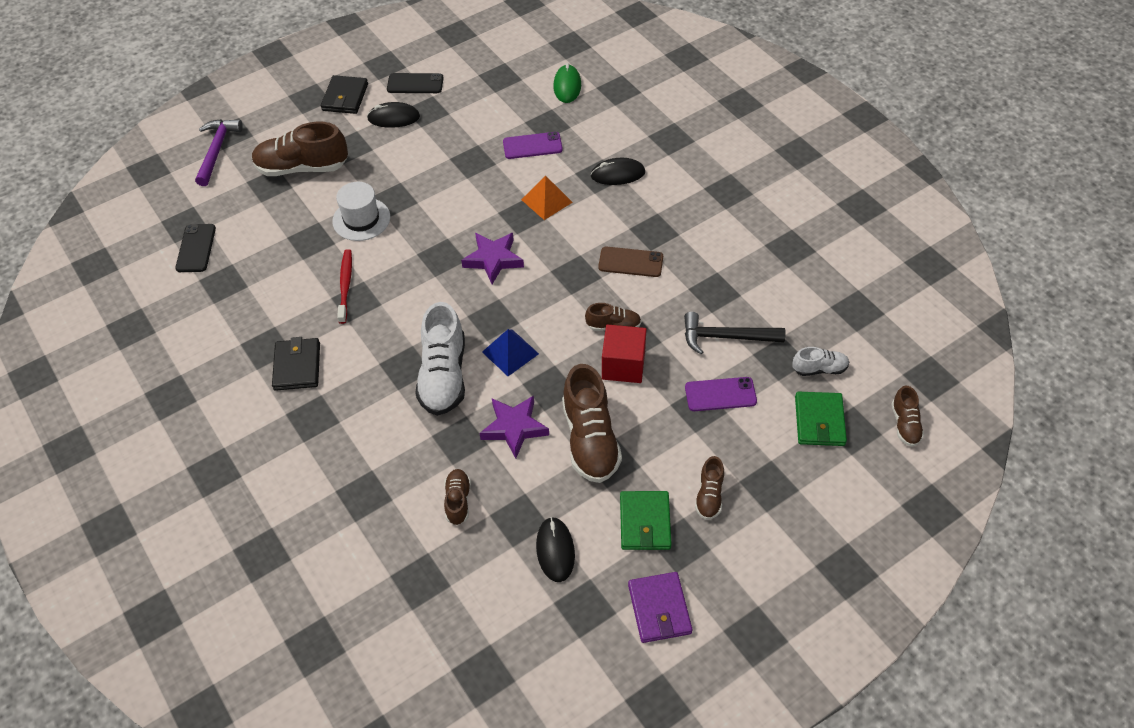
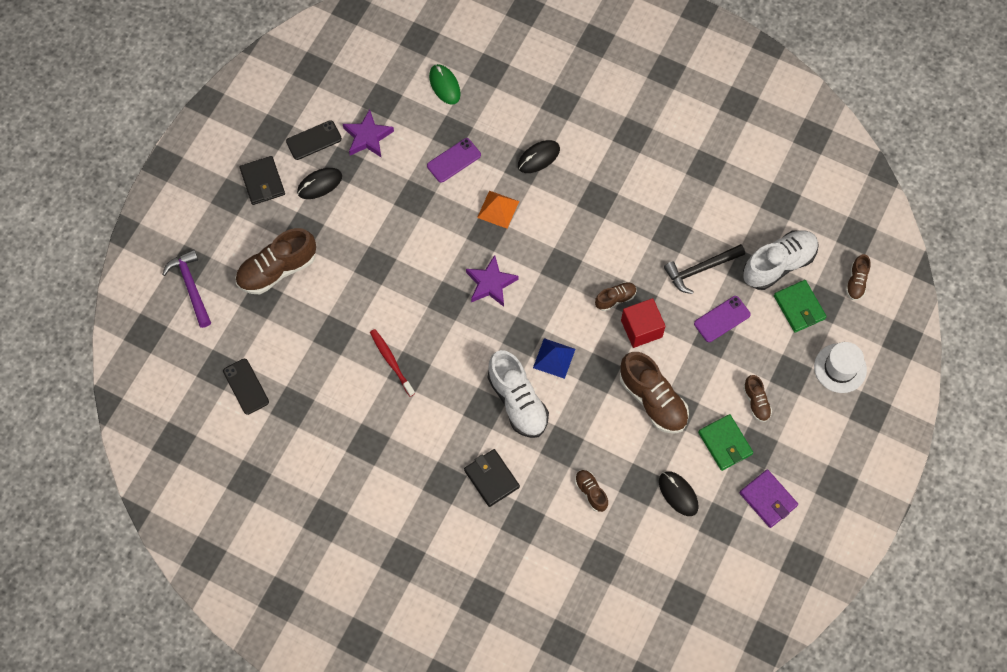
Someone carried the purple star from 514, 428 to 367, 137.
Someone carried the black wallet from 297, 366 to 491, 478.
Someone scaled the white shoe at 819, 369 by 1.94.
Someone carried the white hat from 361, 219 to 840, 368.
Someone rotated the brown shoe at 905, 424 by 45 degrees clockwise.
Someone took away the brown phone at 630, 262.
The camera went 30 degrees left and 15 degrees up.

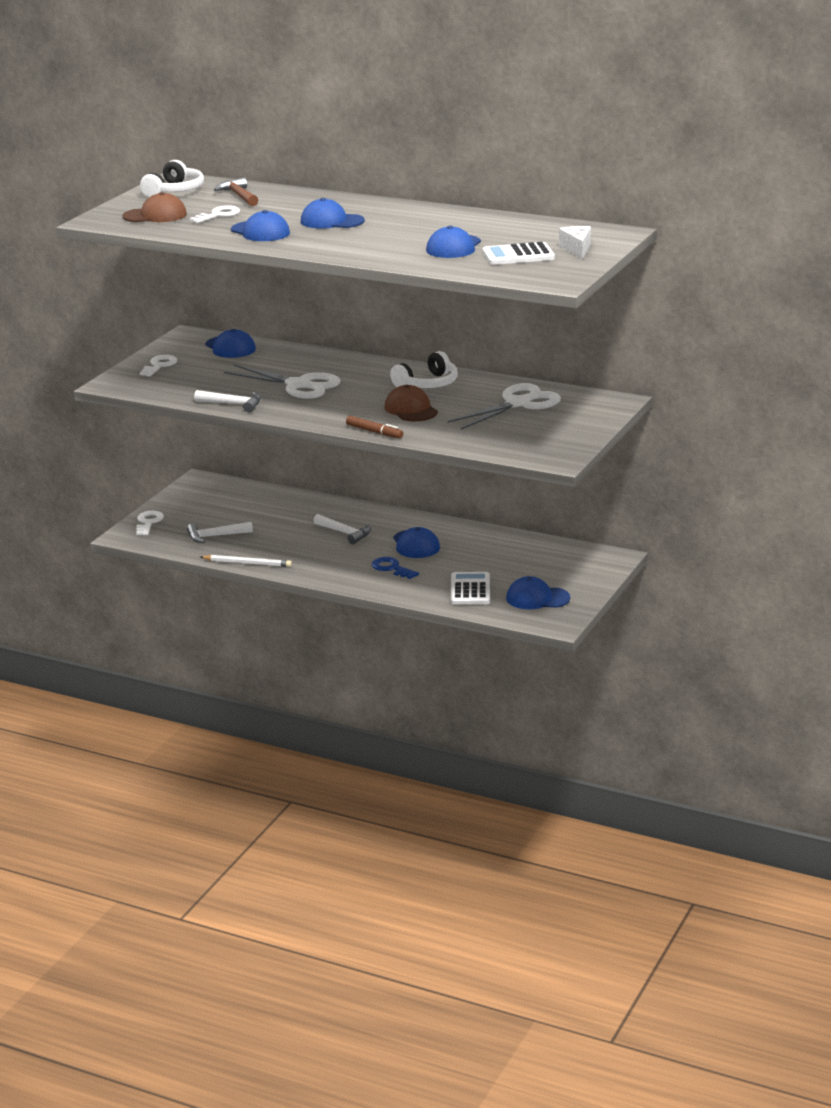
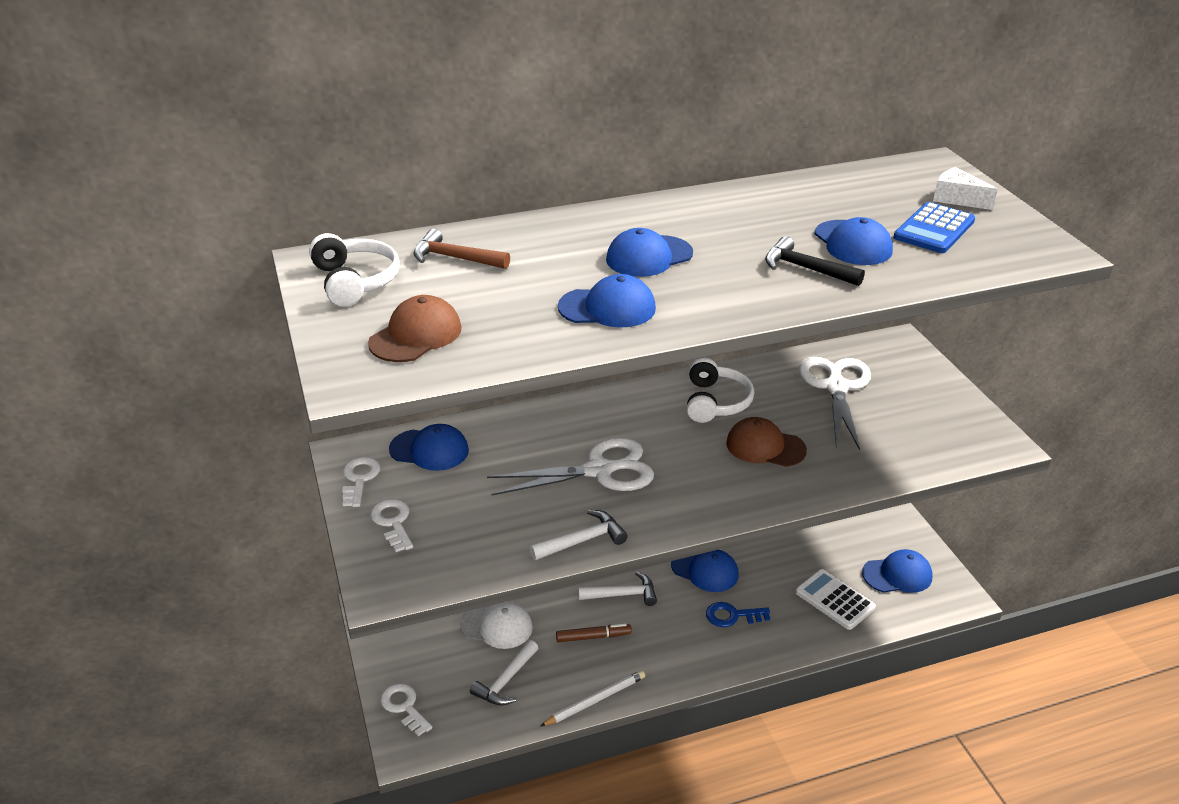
Someone carried the white key from 218, 215 to 359, 479.
Someone put down the white cap at 496, 626.
Someone carried the brown marker from 374, 432 to 593, 637.
Someone put down the black hammer at 806, 268.
Someone rotated the blue cap at 537, 598 by 150 degrees counterclockwise.
Someone repainted the white calculator at 518, 255, which became the blue calculator at 934, 229.
The camera went 45 degrees left and 10 degrees up.

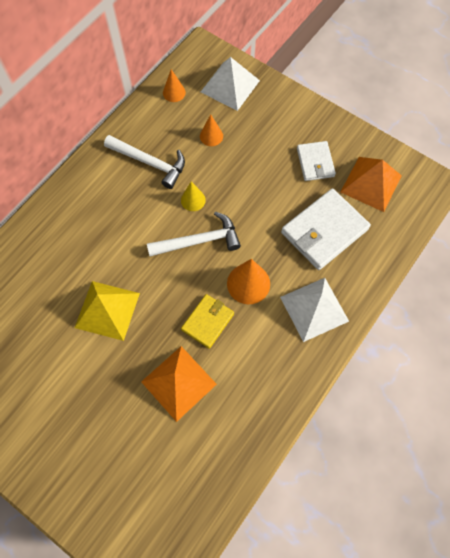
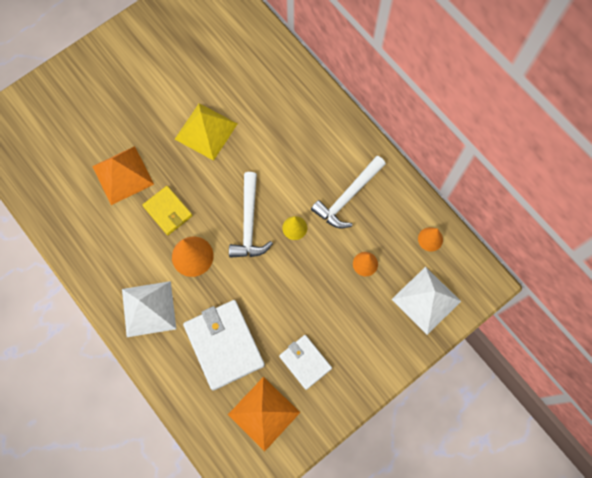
Someone rotated the white wallet at 315, 162 by 45 degrees clockwise.
The camera went 105 degrees right and 5 degrees up.

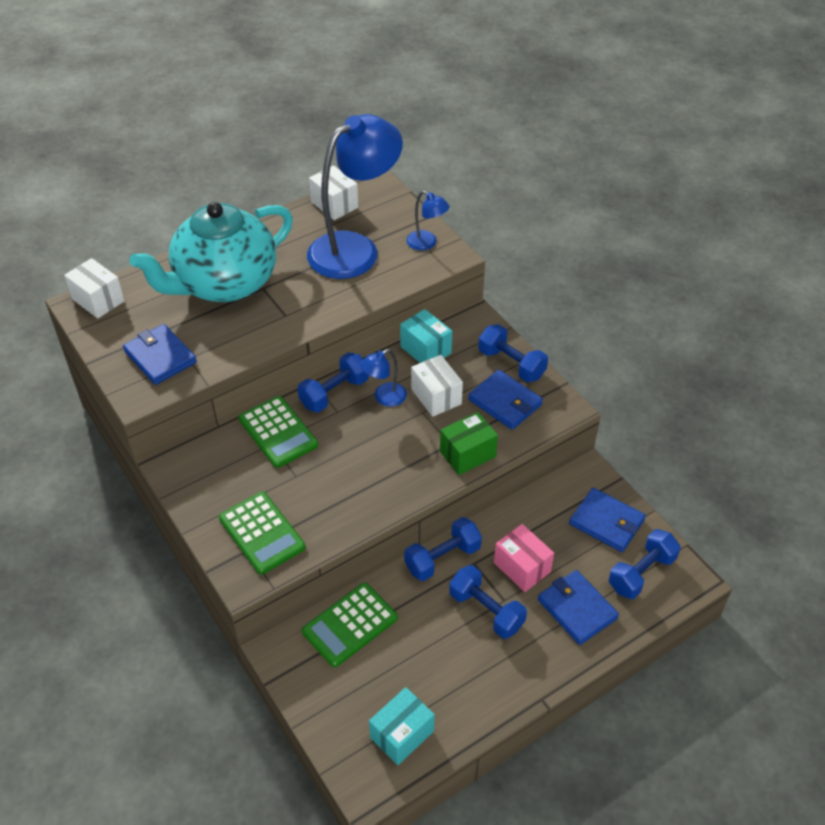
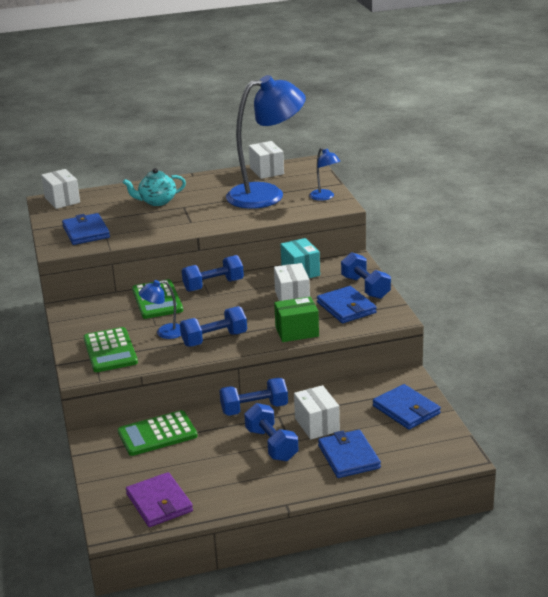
Someone scaled the turquoise teapot at 224, 283 by 0.46.
Someone swapped the turquoise box at 402, 734 for the purple wallet at 159, 503.
Someone carried the blue lamp from 384, 398 to 164, 333.
Someone carried the blue dumbbell from 641, 573 to 214, 339.
Someone repainted the pink box at 522, 567, which became the white box at 317, 425.
The camera went 20 degrees right and 20 degrees down.

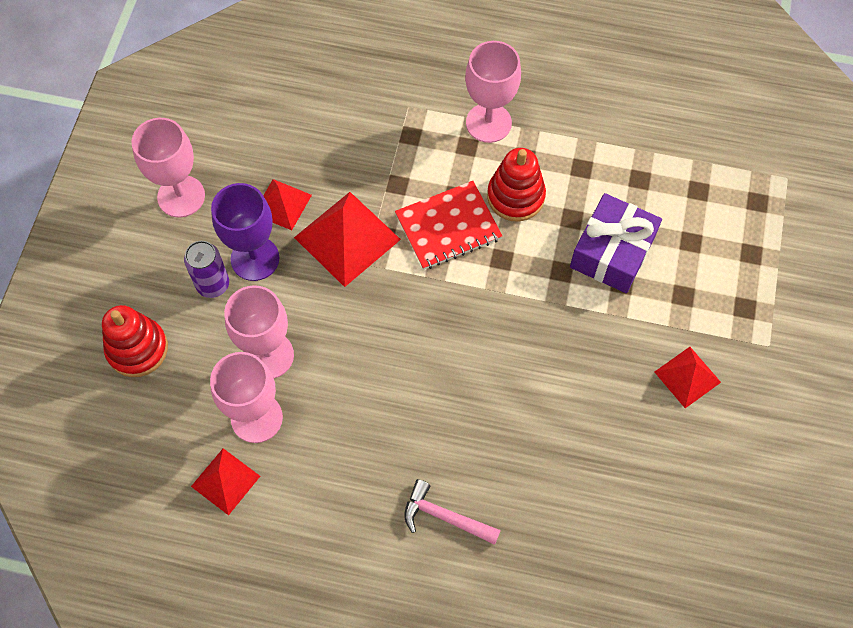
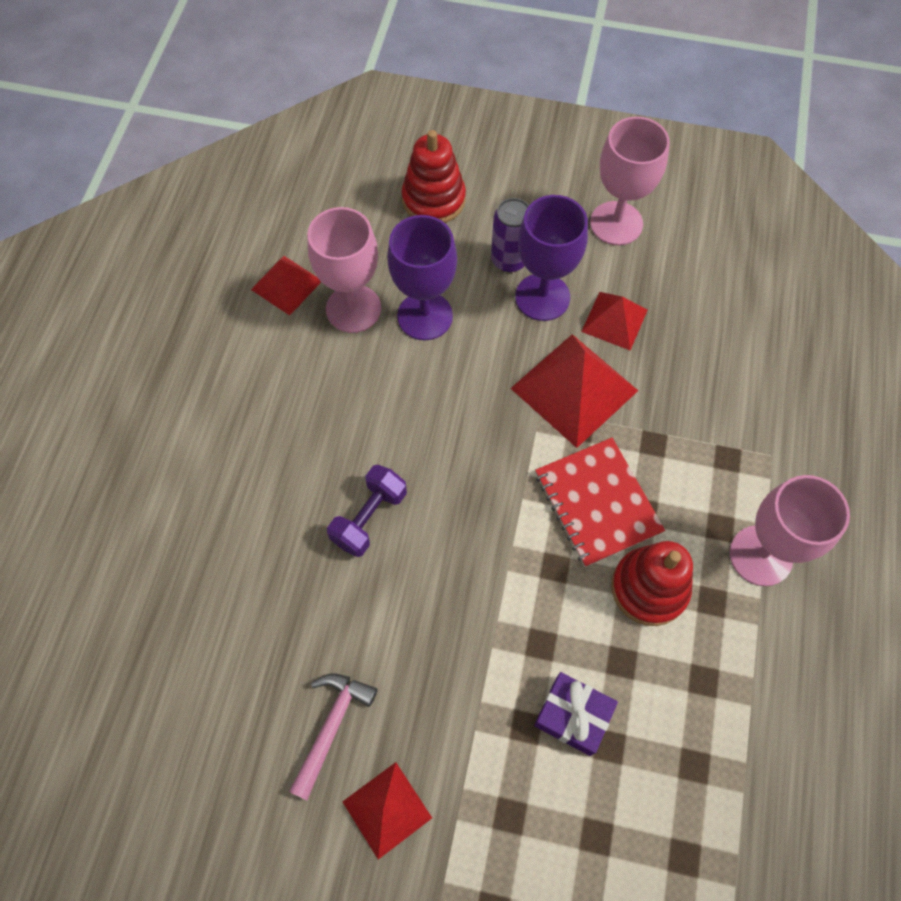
Someone carried the pink hammer from 445, 517 to 331, 727.
Someone put down the purple dumbbell at 369, 517.
Someone repainted the pink goblet at 268, 355, which became the purple goblet at 425, 316.
Someone scaled the purple gift at 612, 252 by 0.63.
The camera went 90 degrees right and 0 degrees up.

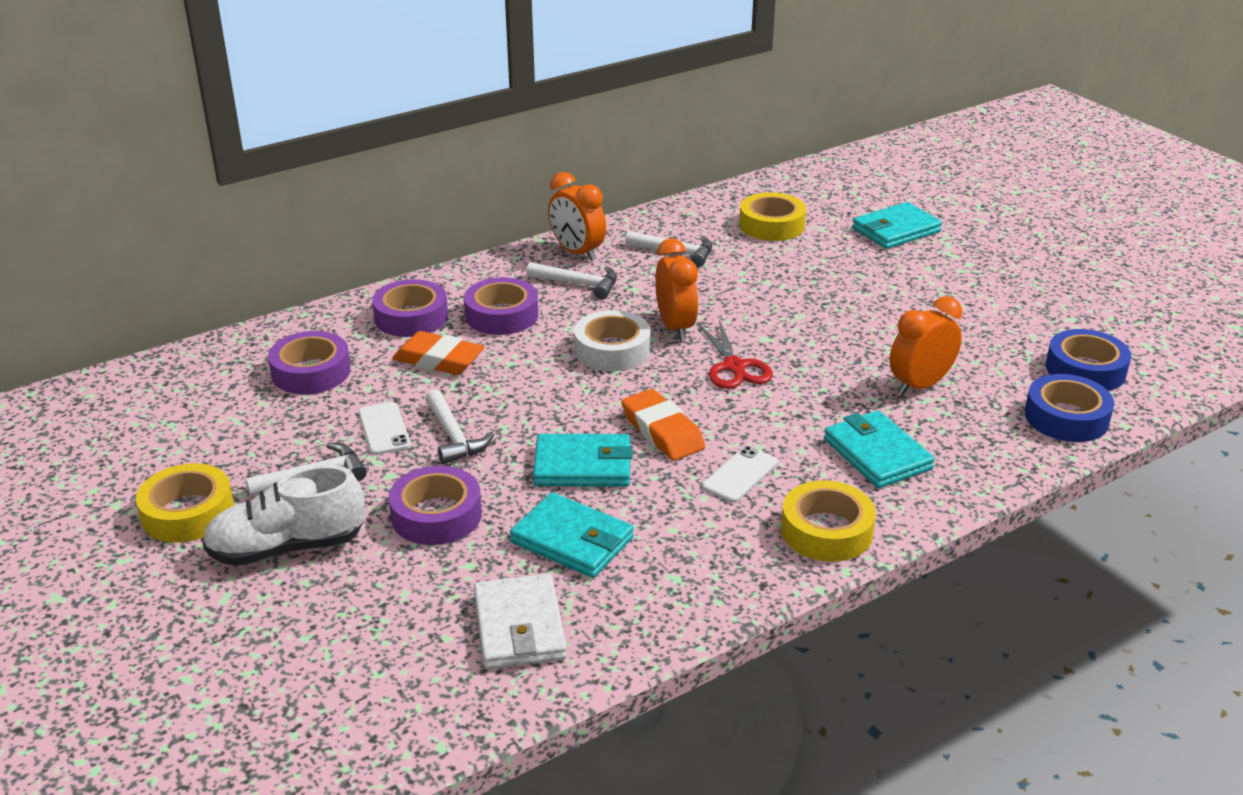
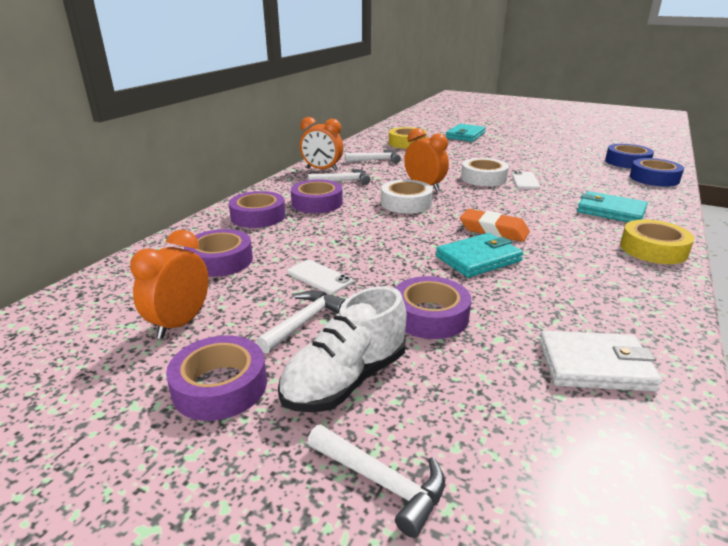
Someone carried the orange clock from 919, 385 to 180, 323.
Someone repainted the yellow tape at 188, 513, which became the purple tape at 220, 386.
Someone carried the white hammer from 454, 437 to 382, 482.
Someone put down the white tape at 483, 178.
Someone carried the white phone from 740, 475 to 525, 181.
Someone rotated the white wallet at 519, 627 by 45 degrees counterclockwise.
Someone took away the orange eraser at 438, 360.
Someone took away the turquoise wallet at 572, 540.
Someone took away the red scissors at 734, 367.
The camera went 30 degrees left and 5 degrees down.

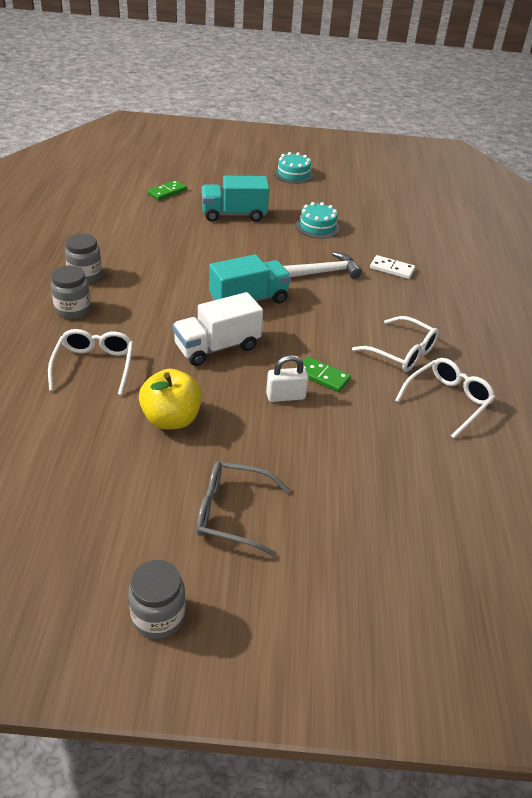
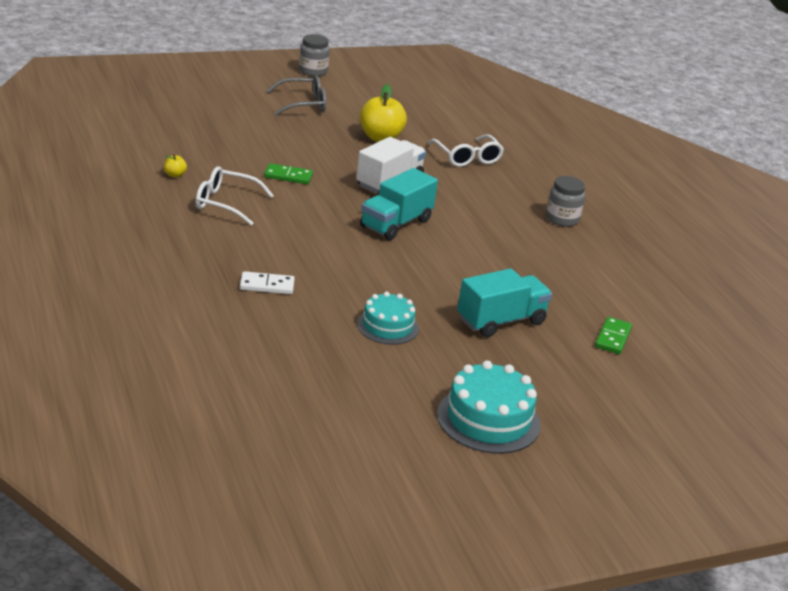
Someone swapped the white glasses at 447, 401 for the yellow apple at 175, 175.
Someone scaled the turquoise cake at 293, 174 by 1.53.
Someone took away the grey jar at 73, 310.
Someone took away the white padlock at 285, 396.
Someone took away the white hammer at 324, 272.
The camera went 155 degrees right and 10 degrees down.

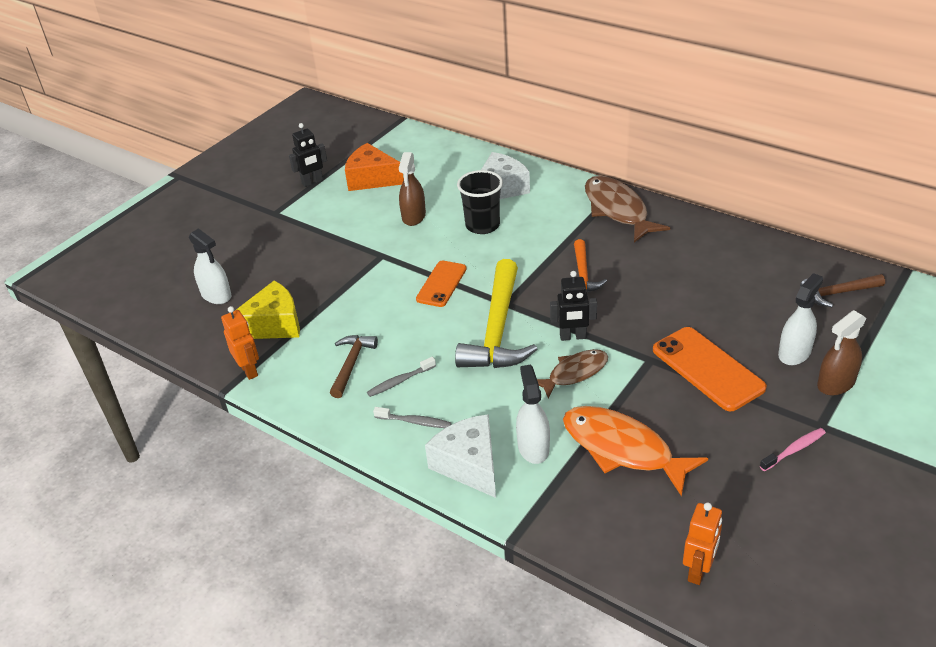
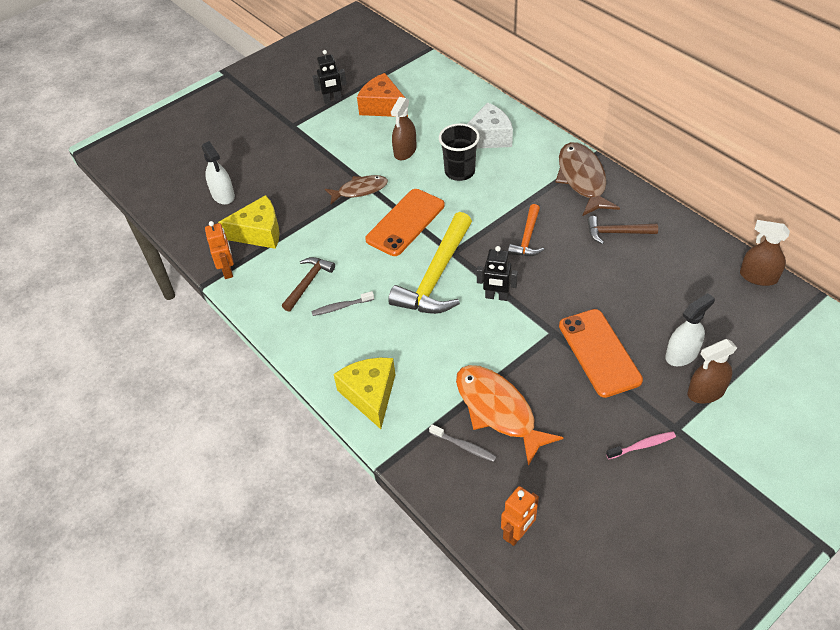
Someone carried the brown fish from 574, 373 to 360, 190.
Someone repainted the white cheese at 469, 465, which became the yellow cheese at 370, 395.
Someone scaled the orange phone at 441, 284 by 1.52.
Someone carried the grey toothbrush from 415, 422 to 464, 446.
Someone carried the brown hammer from 838, 293 to 616, 233.
Someone put down the brown spray bottle at 758, 277.
Someone took away the white spray bottle at 533, 447.
The camera went 15 degrees right and 10 degrees up.

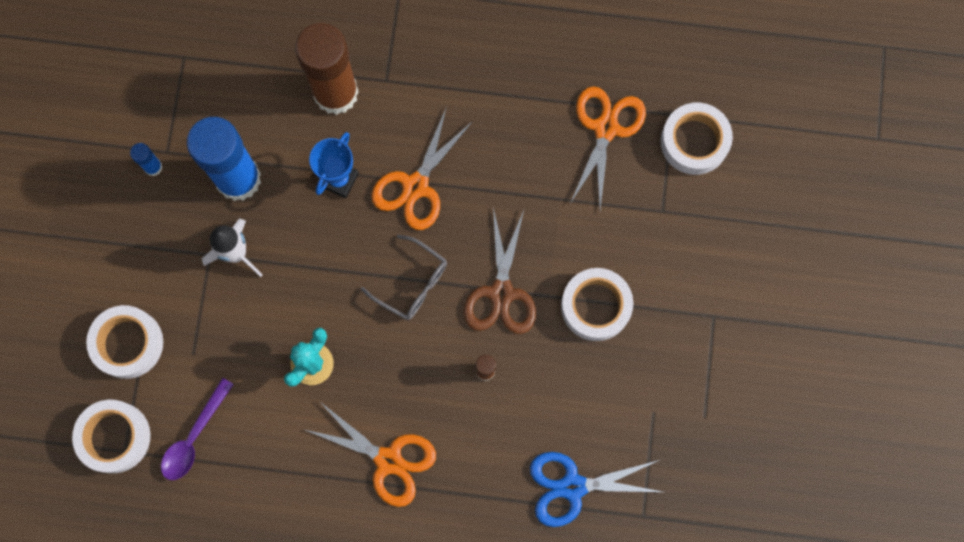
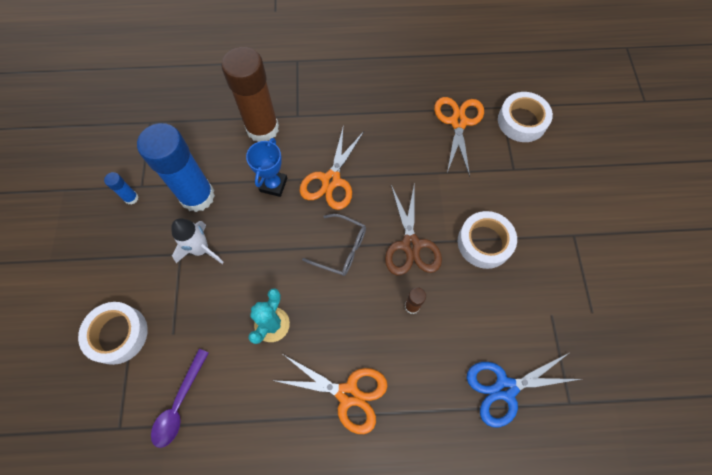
Someone took away the white tape at 114, 437.
The camera went 10 degrees left and 10 degrees down.

